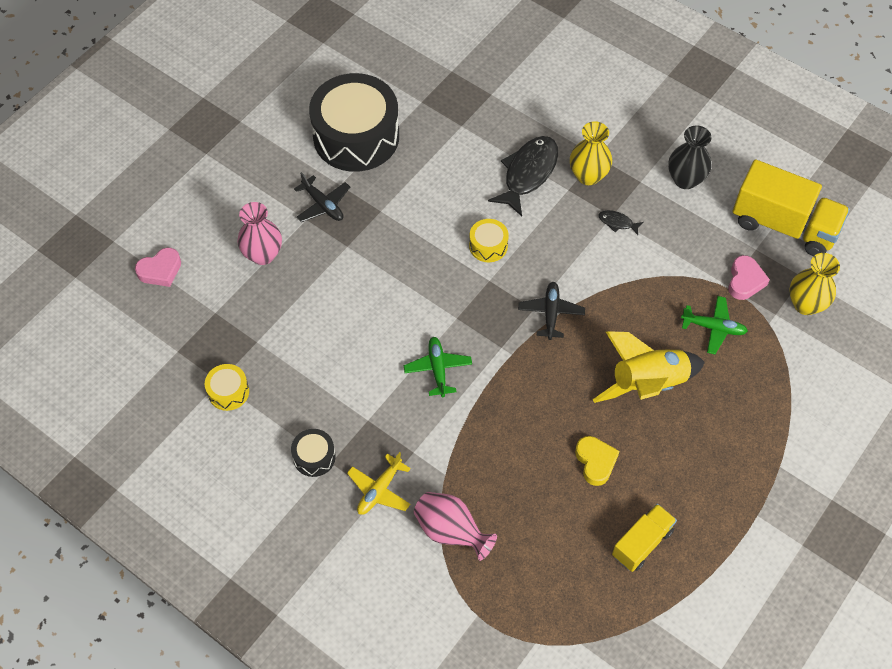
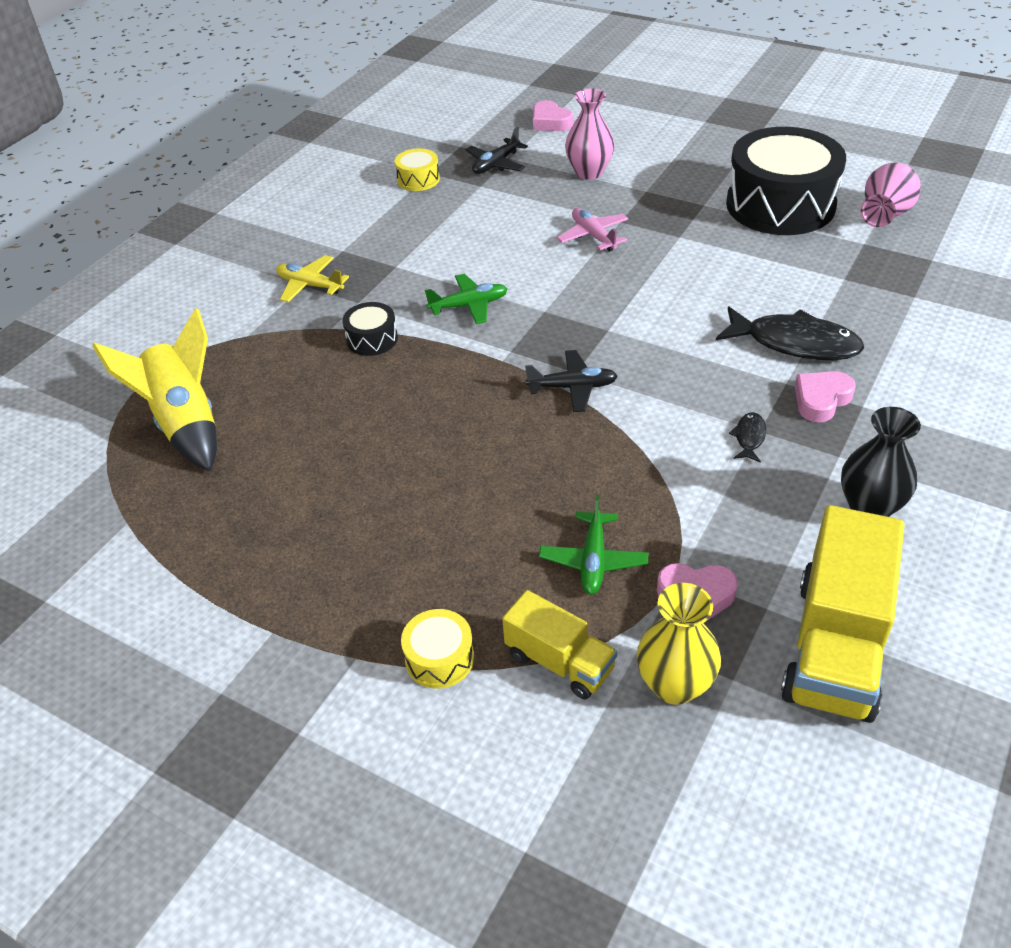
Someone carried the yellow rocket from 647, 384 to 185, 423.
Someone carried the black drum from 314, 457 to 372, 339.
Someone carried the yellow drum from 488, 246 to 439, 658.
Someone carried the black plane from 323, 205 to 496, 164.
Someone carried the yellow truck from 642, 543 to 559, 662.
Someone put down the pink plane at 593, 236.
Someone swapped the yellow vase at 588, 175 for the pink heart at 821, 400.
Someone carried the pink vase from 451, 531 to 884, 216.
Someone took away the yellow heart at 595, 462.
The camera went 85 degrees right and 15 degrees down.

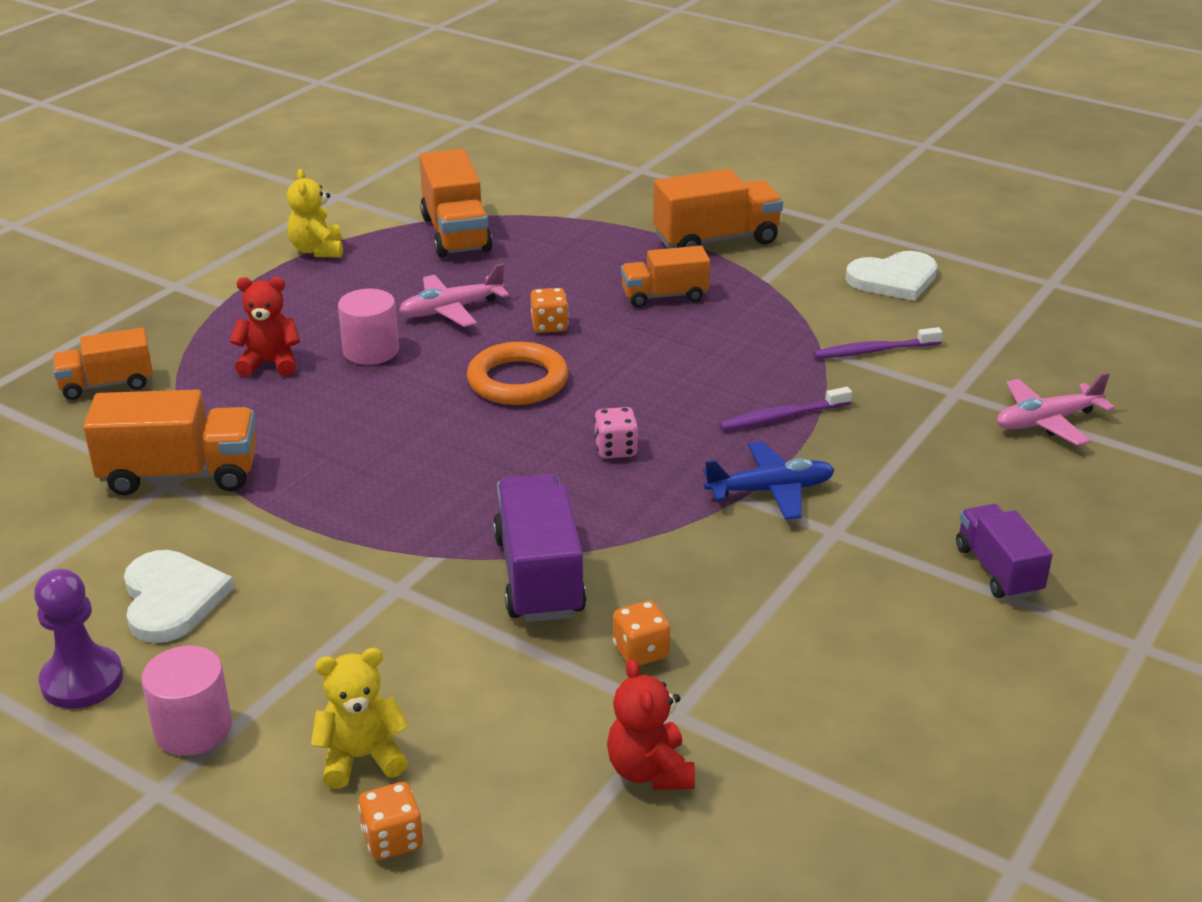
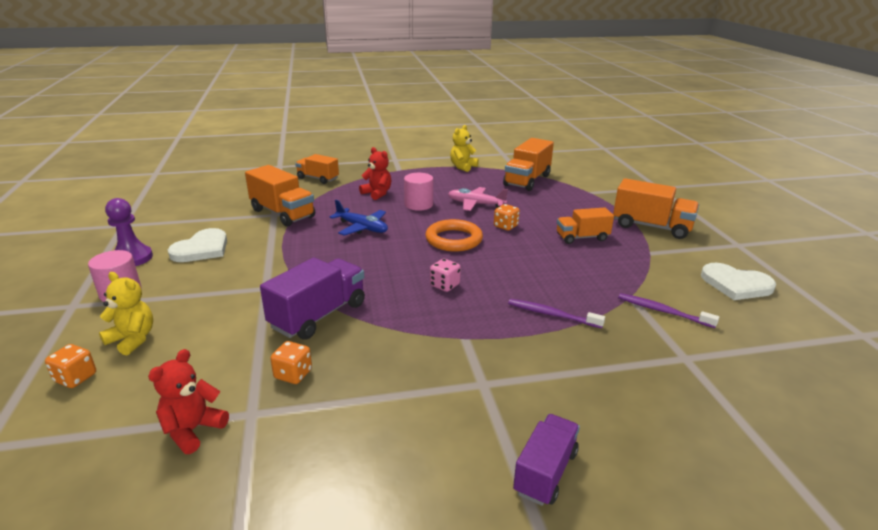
Someone carried the blue plane from 770, 490 to 362, 228.
Someone rotated the orange truck at 664, 296 by 45 degrees counterclockwise.
Someone took away the pink plane at 1047, 421.
The camera went 45 degrees right and 5 degrees down.

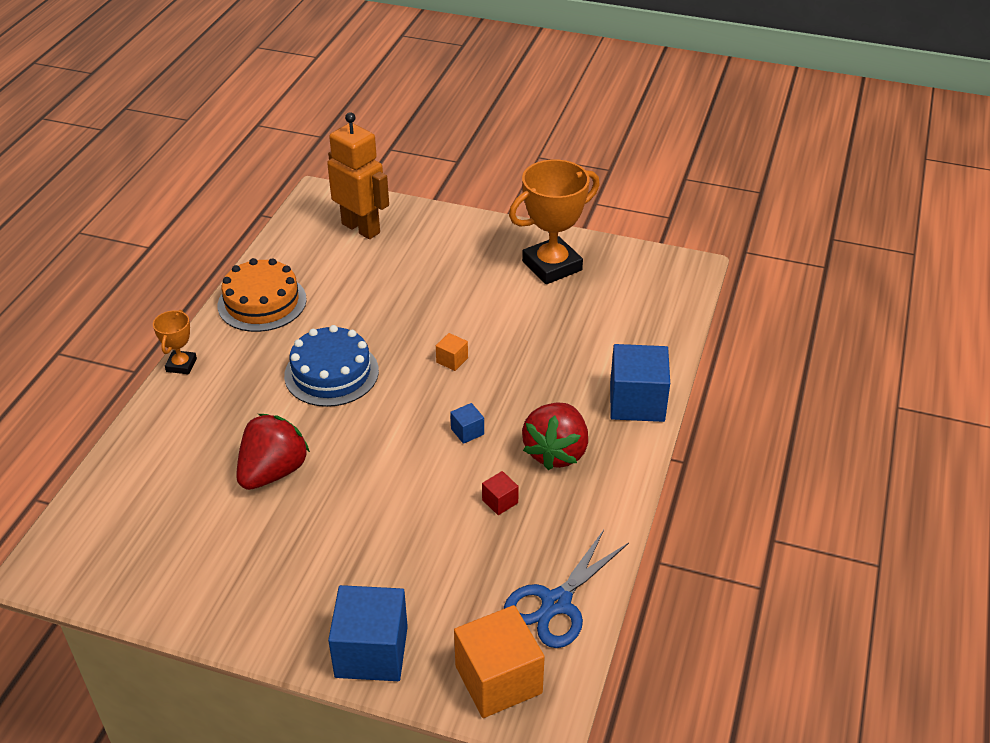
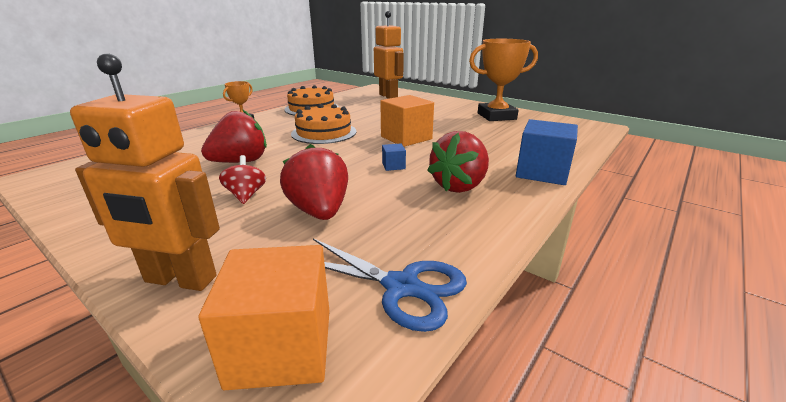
Someone swapped the blue cube at 371, 652 for the orange robot at 180, 280.
Someone put down the red spinning top at 246, 195.
Someone put down the red strawberry at 319, 211.
Someone repainted the blue cake at 331, 373, which became the orange cake at 324, 132.
Someone rotated the blue scissors at 556, 603 by 120 degrees counterclockwise.
Someone scaled the orange cube at 452, 360 by 2.23.
Someone took away the red cube at 500, 501.
The camera went 20 degrees right and 15 degrees down.

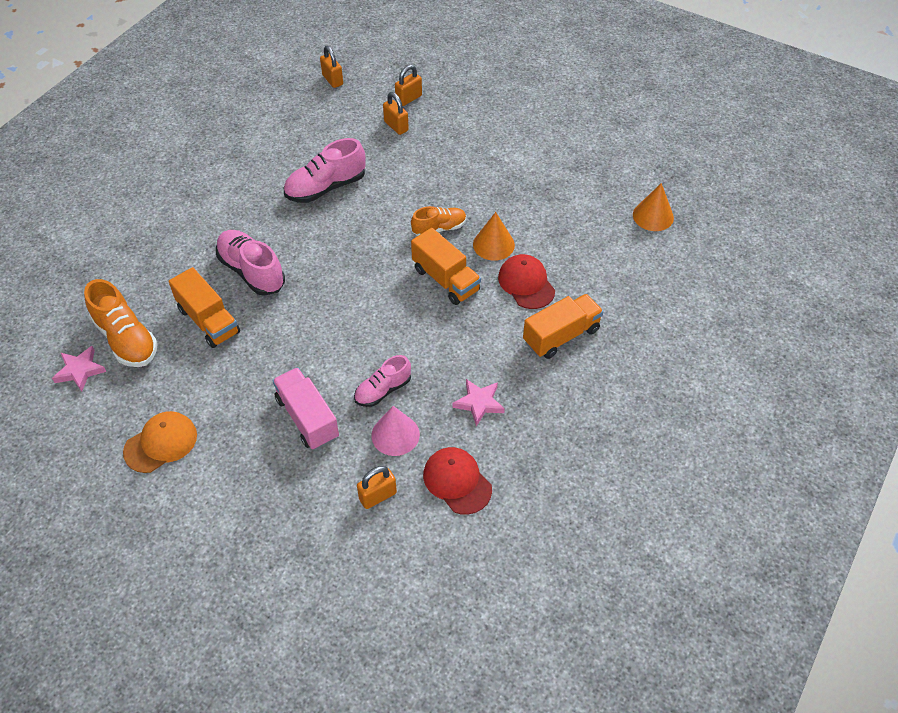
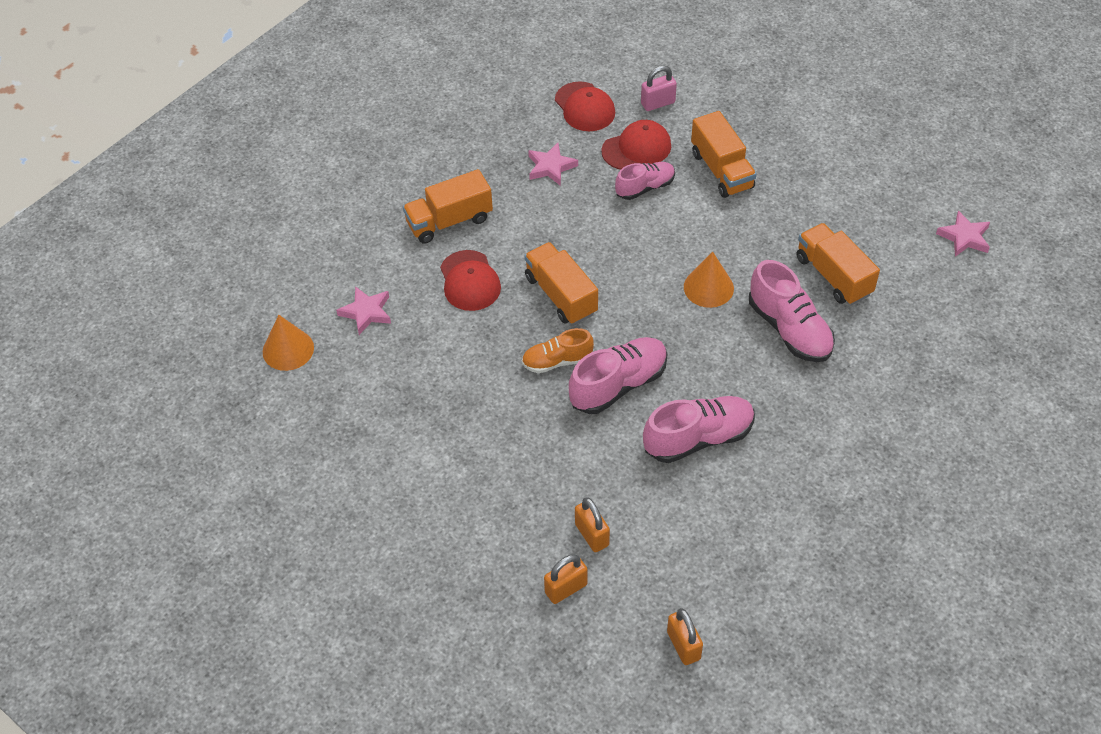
Someone put down the pink star at 366, 312.
Someone put down the pink shoe at 618, 385.
Someone swapped the pink cone at 395, 435 for the red cap at 636, 148.
Someone repainted the orange padlock at 377, 496, which became the pink padlock at 658, 103.
Someone carried the orange cone from 493, 244 to 708, 287.
Someone repainted the pink truck at 307, 418, which became the orange truck at 722, 170.
Someone took away the orange shoe at 126, 339.
Someone took away the orange cap at 161, 443.
The camera went 170 degrees left and 0 degrees up.

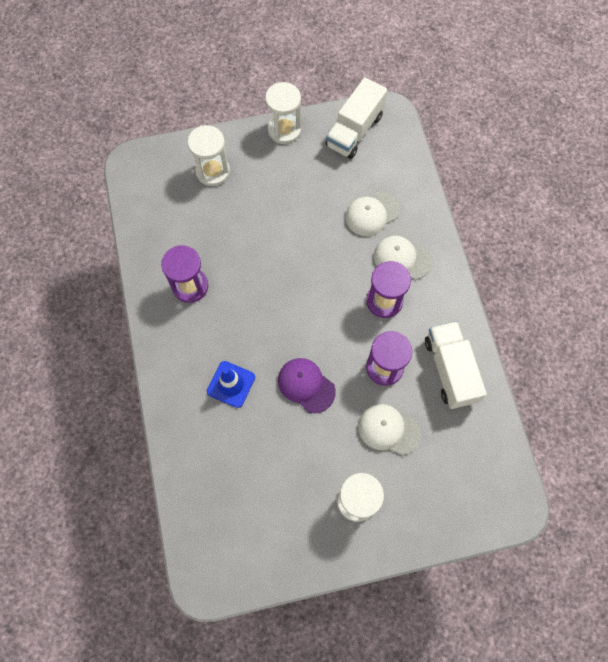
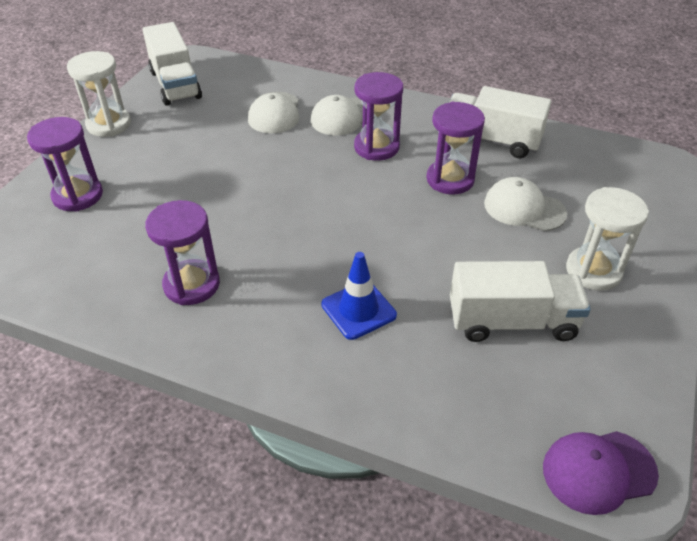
Someone repainted the white hourglass at 213, 171, which became the purple hourglass at 78, 195.
Someone put down the white truck at 512, 321.
Someone rotated the white cap at 389, 429 by 60 degrees clockwise.
Someone carried the purple cap from 306, 385 to 598, 471.
The camera went 55 degrees left and 25 degrees down.

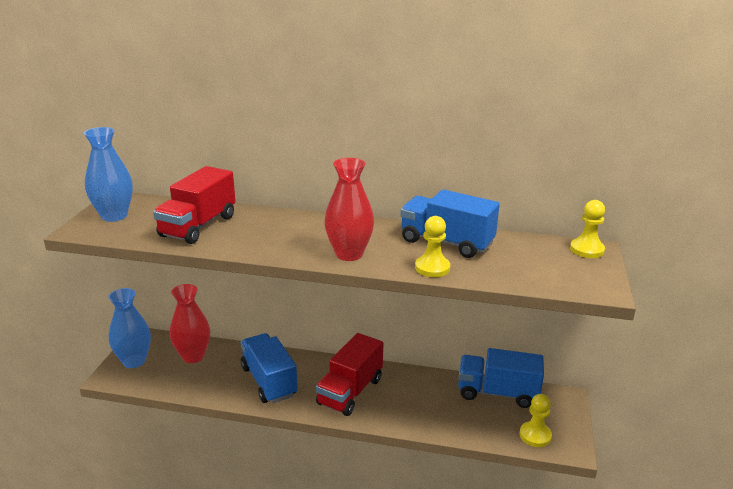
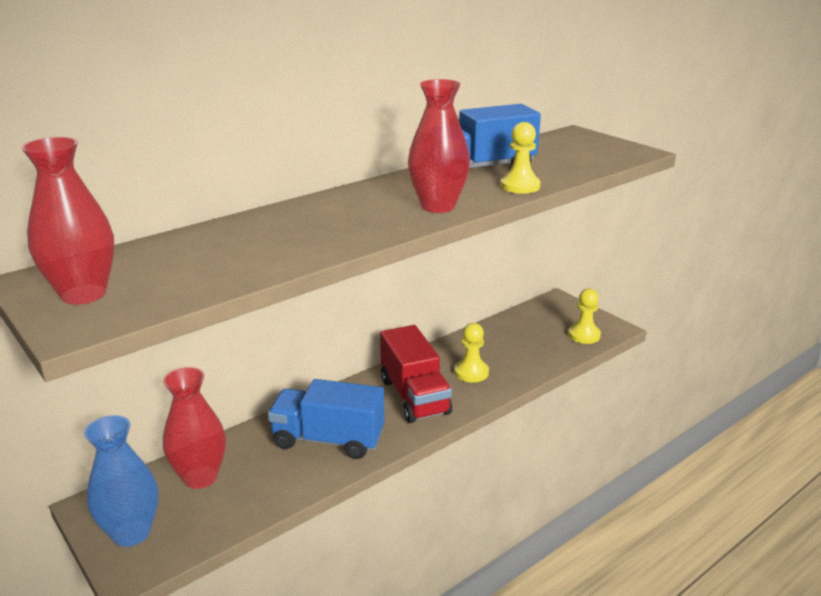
Someone repainted the blue vase at 114, 216, which became the red vase at 83, 294.
Someone carried the yellow pawn from 587, 250 to 471, 372.
Someone took away the red truck at 198, 226.
Someone took away the blue truck at 497, 393.
The camera went 50 degrees left and 0 degrees up.

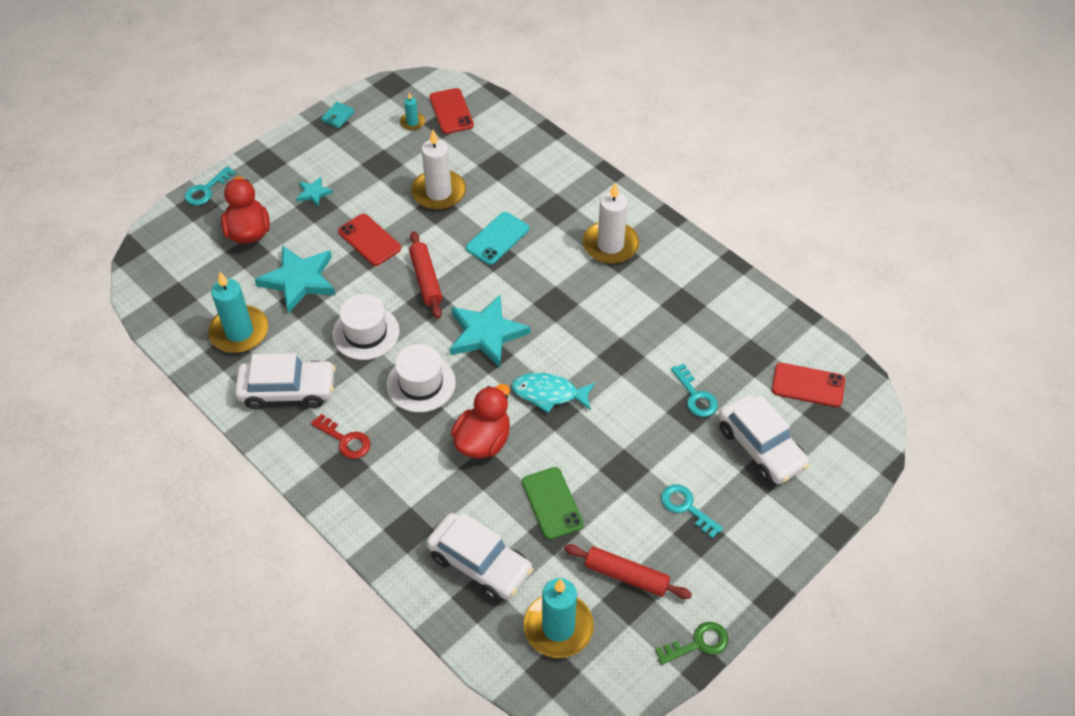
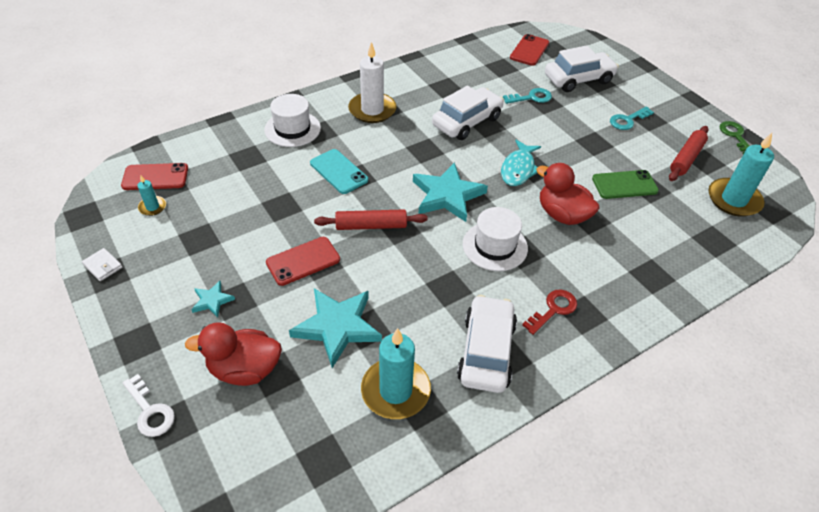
Someone repainted the turquoise wallet at 338, 116, which became the white wallet at 103, 266.
Someone repainted the turquoise key at 206, 190, which became the white key at 150, 411.
Someone carried the white hat from 366, 333 to 292, 129.
Someone carried the white car from 480, 563 to 467, 122.
Someone took away the white candle at 438, 192.
The camera went 80 degrees left and 5 degrees down.

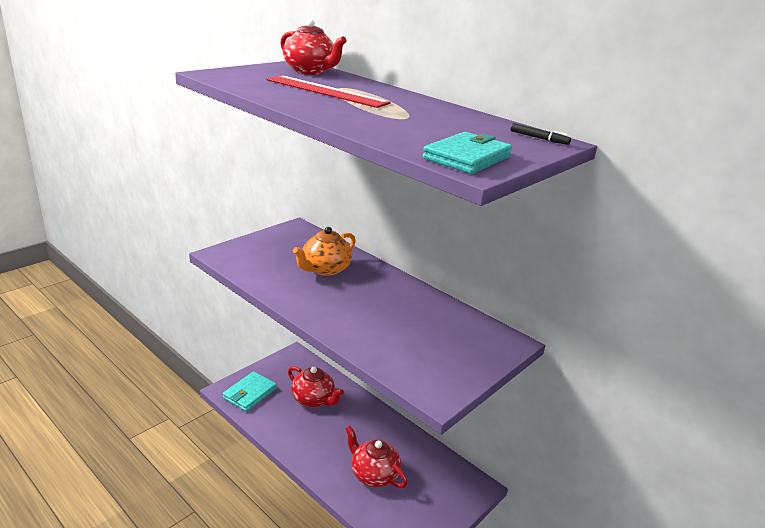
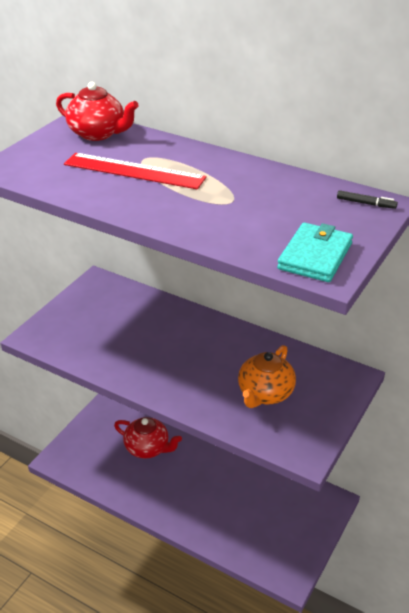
Someone carried the orange teapot from 325, 269 to 265, 393.
Someone took away the turquoise wallet at 249, 393.
Someone took away the red teapot at 373, 474.
The camera went 10 degrees left and 10 degrees up.

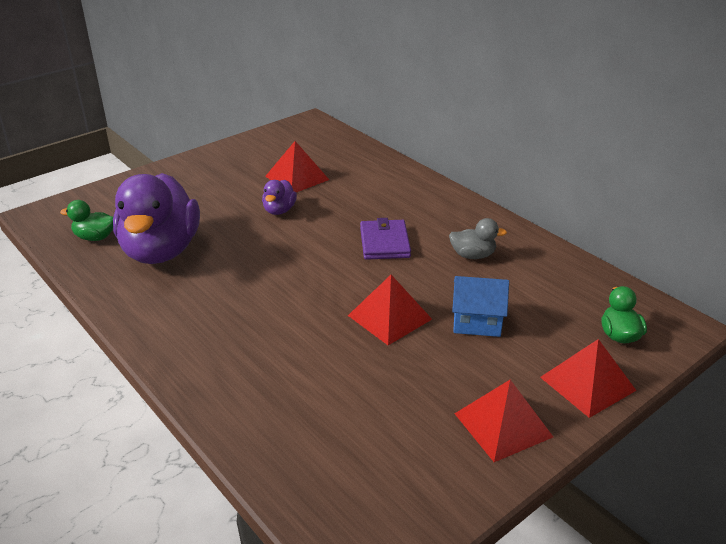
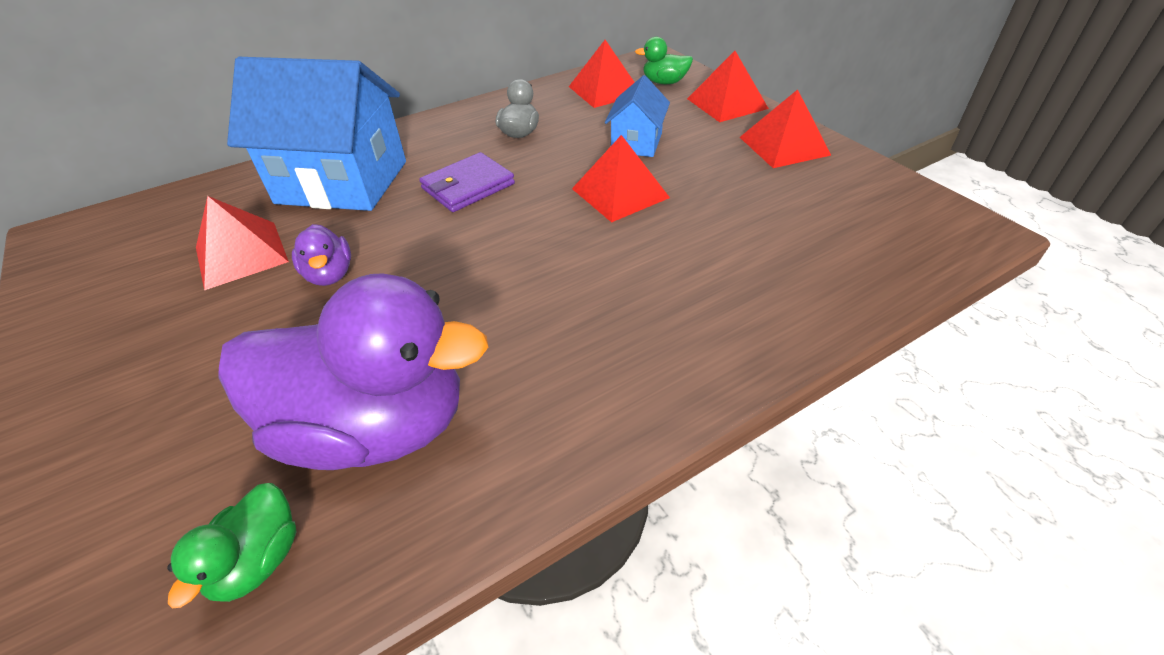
Someone put down the blue house at 342, 182.
Someone rotated the purple duck at 279, 210 by 45 degrees clockwise.
Someone rotated the purple wallet at 384, 243 by 45 degrees counterclockwise.
Someone put down the red pyramid at 605, 90.
The camera went 80 degrees left and 10 degrees up.

